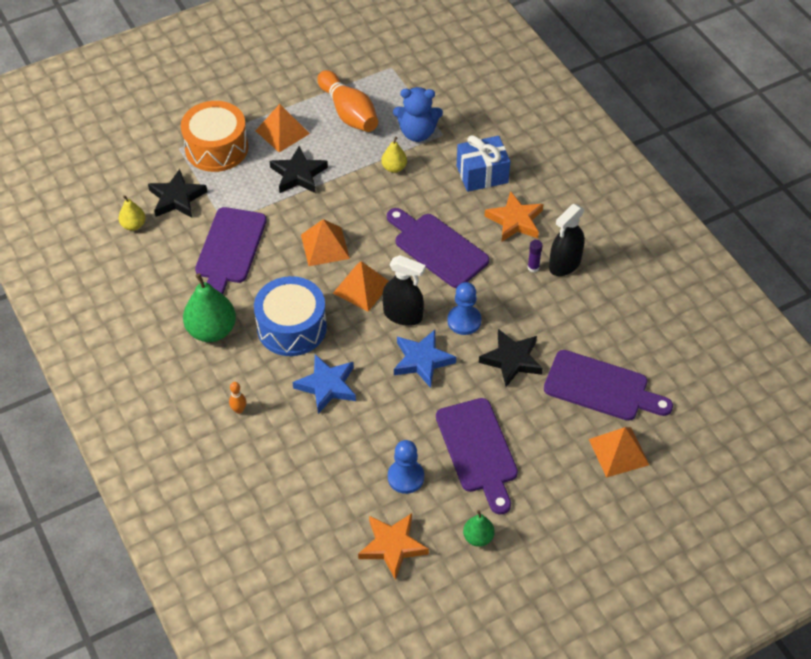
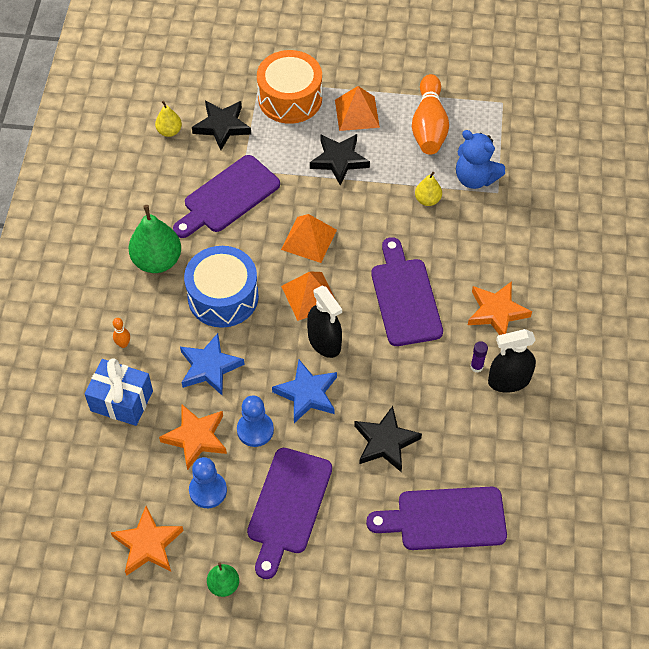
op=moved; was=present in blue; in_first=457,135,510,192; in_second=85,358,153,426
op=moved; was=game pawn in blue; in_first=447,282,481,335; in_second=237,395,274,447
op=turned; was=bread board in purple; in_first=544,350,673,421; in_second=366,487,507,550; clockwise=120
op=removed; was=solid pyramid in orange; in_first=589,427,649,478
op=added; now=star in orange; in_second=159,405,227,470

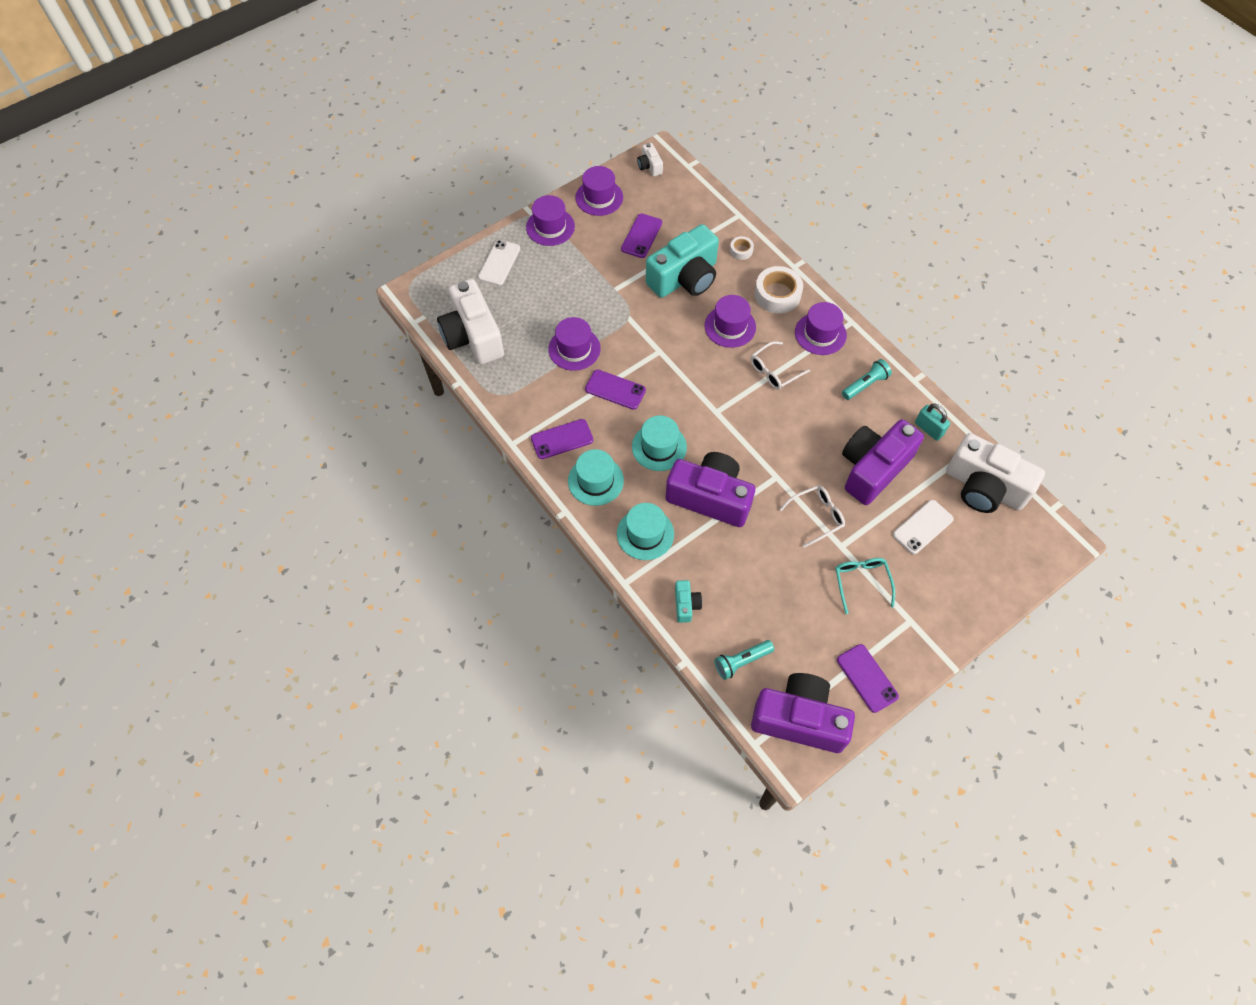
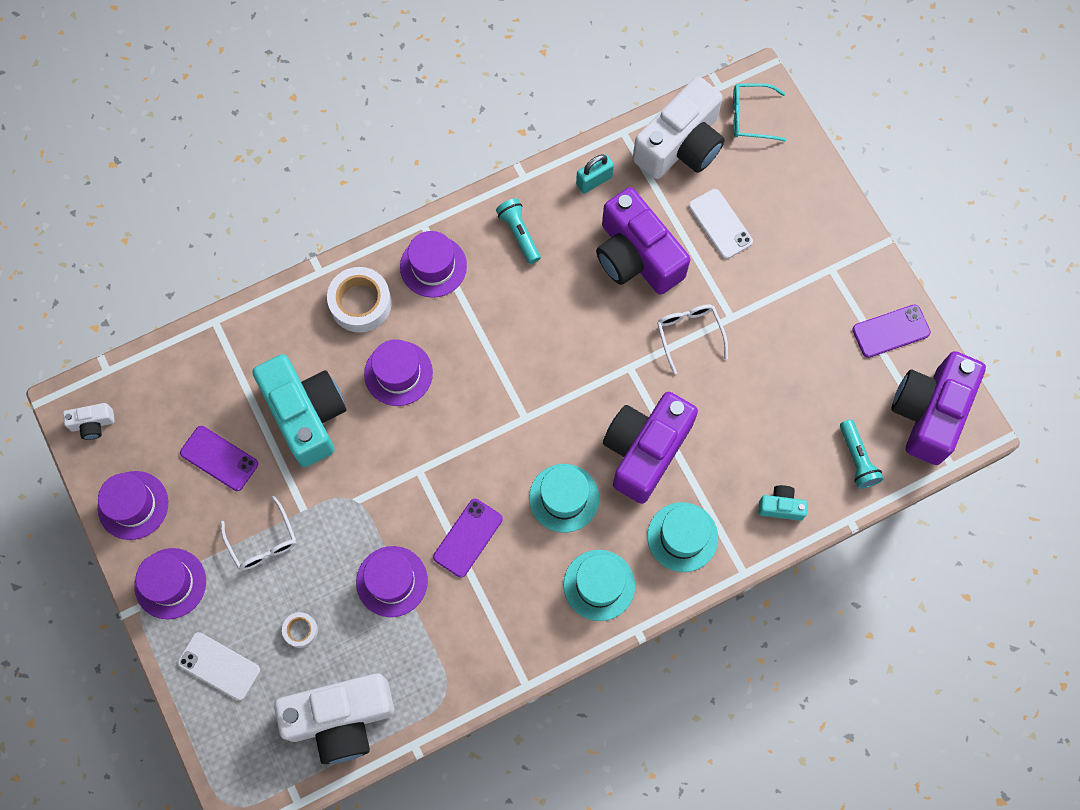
op=moved; was=roll of tape in pure white; in_first=730,236,754,260; in_second=282,612,318,648
op=moved; was=glasses in pure white; in_first=751,341,810,390; in_second=221,496,296,571
op=removed; was=phone in purple; in_first=531,419,593,459
op=moved; was=glasses in teal; in_first=835,558,895,614; in_second=733,83,786,142

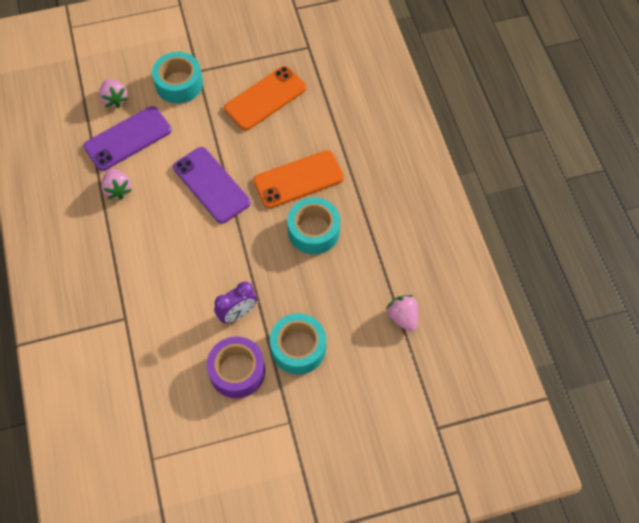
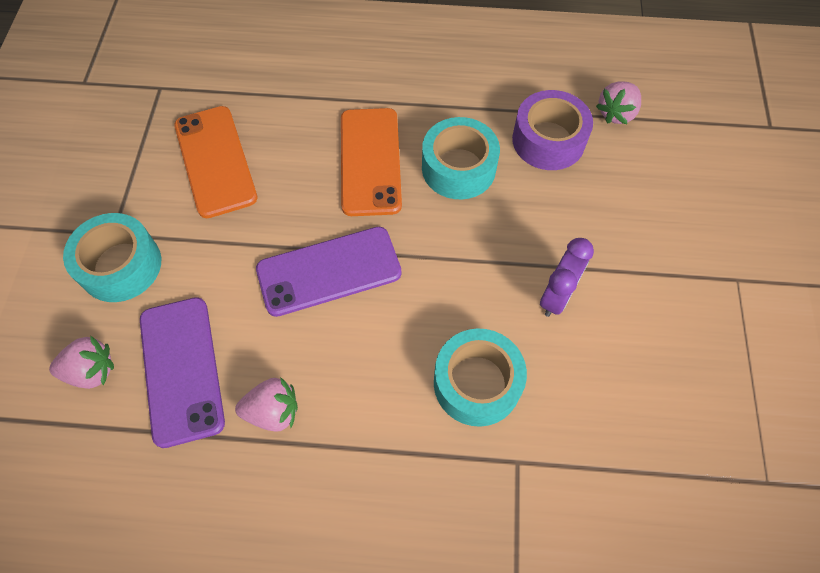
op=turned; was=bedside clock in purple; in_first=214,281,257,323; in_second=540,238,594,317; clockwise=45
op=turned; was=toy strawberry in rosy; in_first=386,295,418,332; in_second=596,81,641,124; clockwise=-45
op=moved; was=roll of tape in teal; in_first=270,313,326,374; in_second=434,328,527,427
op=moved; was=roll of tape in purple; in_first=207,336,265,398; in_second=512,90,593,170

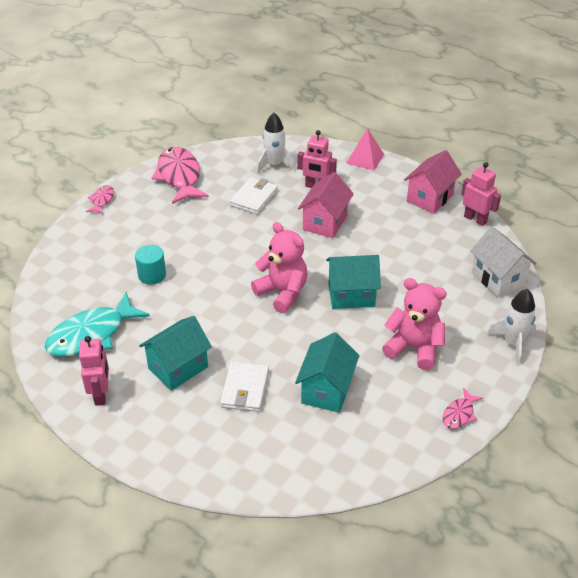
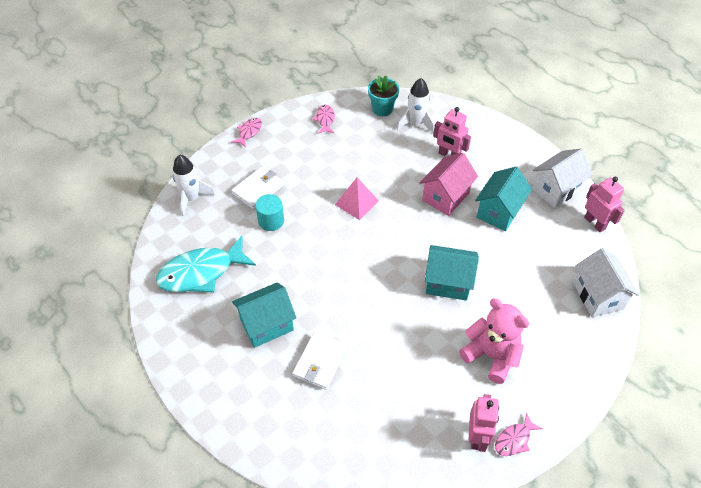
op=moved; was=solid pyramid in rosy; in_first=346,128,384,171; in_second=335,177,379,220
op=resized; was=fish in rosy; in_first=152,147,209,204; in_second=312,105,335,134; ratio=0.48
op=recoloured; was=cottage in rosy; now=cottage in pure white; in_first=404,150,462,214; in_second=532,148,593,208
op=moved; was=wallet in pure white; in_first=230,177,278,215; in_second=231,166,284,210
op=removed; was=teddy in rosy; in_first=251,222,308,313
op=moved; was=rocket in pure white; in_first=487,289,536,365; in_second=173,154,215,216
op=moved; was=cottage in teal; in_first=295,332,359,413; in_second=475,167,532,231
op=moved; was=robot in rosy; in_first=79,336,109,406; in_second=468,394,499,452
op=added; now=potted plant in teal; in_second=368,75,399,116

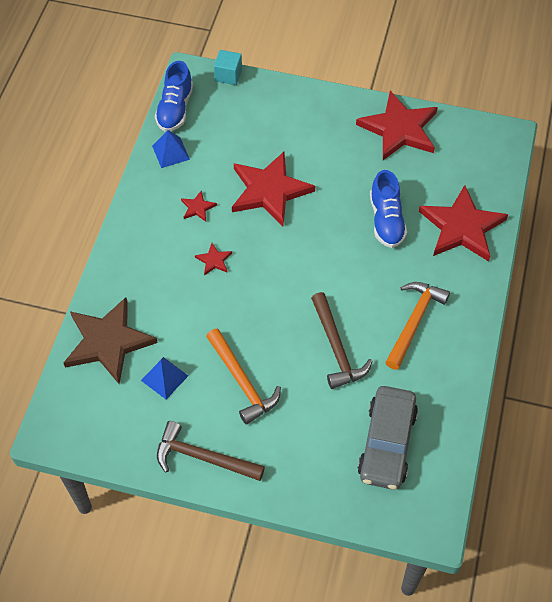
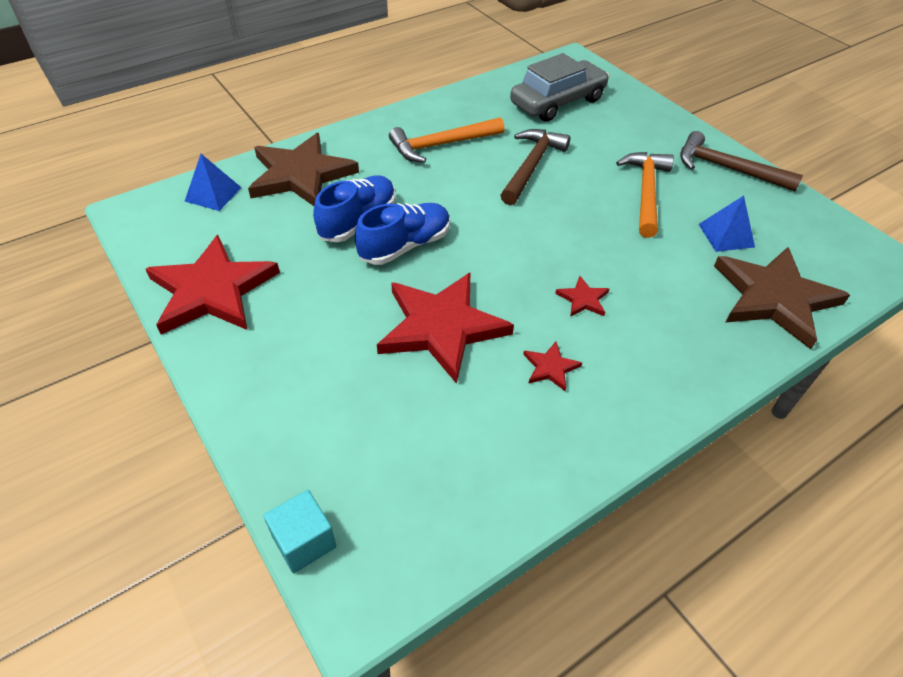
op=moved; was=lace-up shoe in blue; in_first=155,61,193,132; in_second=355,203,450,265
op=moved; was=solid pyramid in blue; in_first=152,130,190,168; in_second=184,154,242,211
op=recoloured; was=star in scarlet; now=star in brown; in_first=419,185,508,261; in_second=248,133,359,206
op=turned; was=carpenter's hammer in brown; in_first=157,421,265,481; in_second=680,131,803,191; clockwise=150

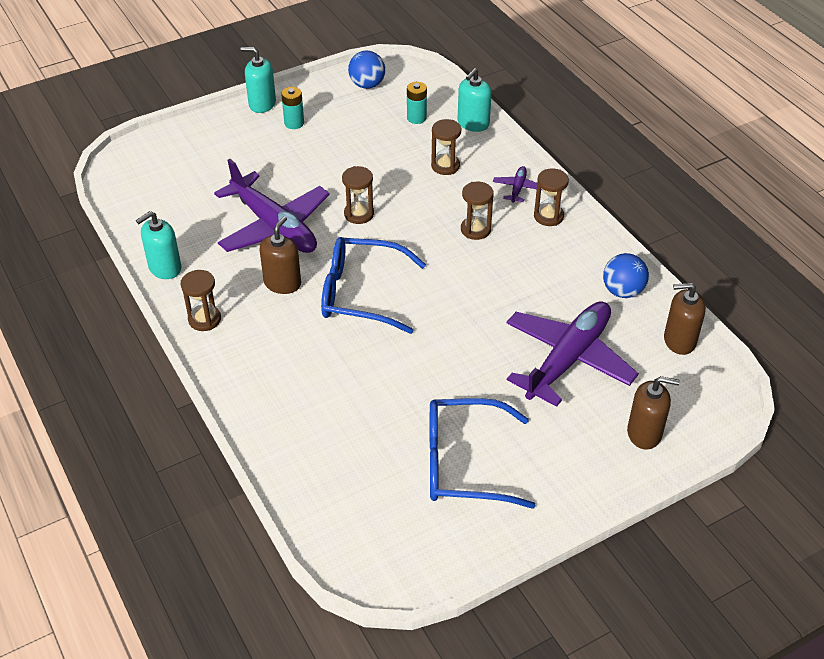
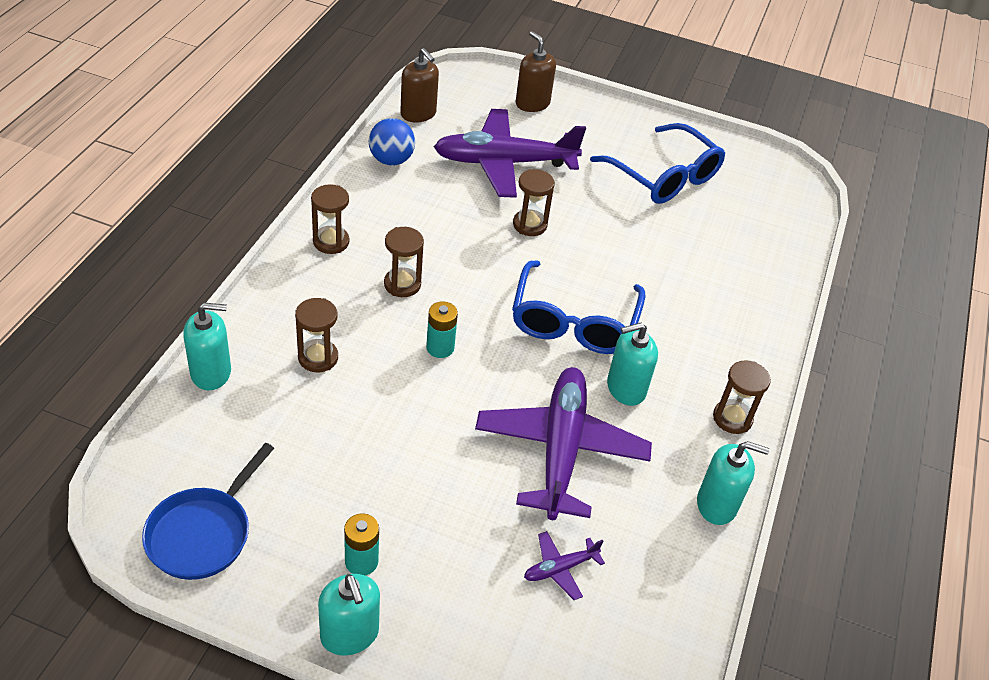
op=replaced; was=sphere in blue; now=pan in blue; in_first=348,51,385,89; in_second=142,443,274,580
op=moved; was=power cell in teal; in_first=407,82,427,124; in_second=426,301,458,358
op=moved; was=hourglass in brown; in_first=342,166,374,224; in_second=513,169,555,236
op=moved; was=plane in purple; in_first=493,166,542,203; in_second=524,531,605,600
op=recoloured; was=soap dispenser in brown; now=soap dispenser in teal; in_first=259,216,301,294; in_second=607,323,658,406
op=turned; was=glasses in blue; in_first=321,237,426,334; in_second=512,260,645,354; clockwise=45

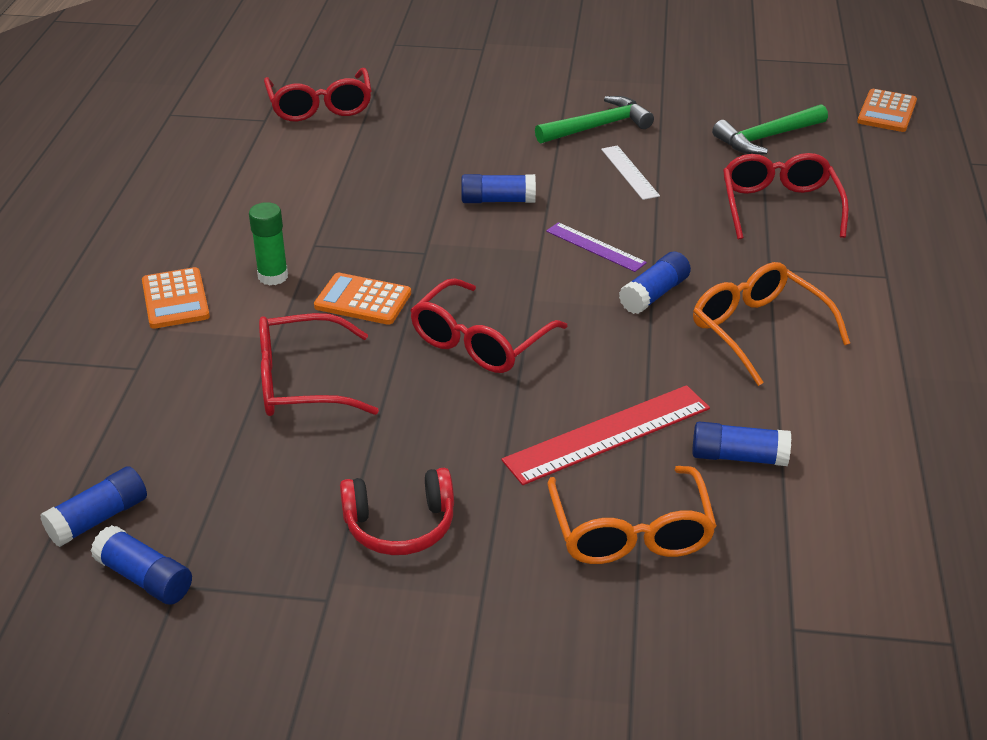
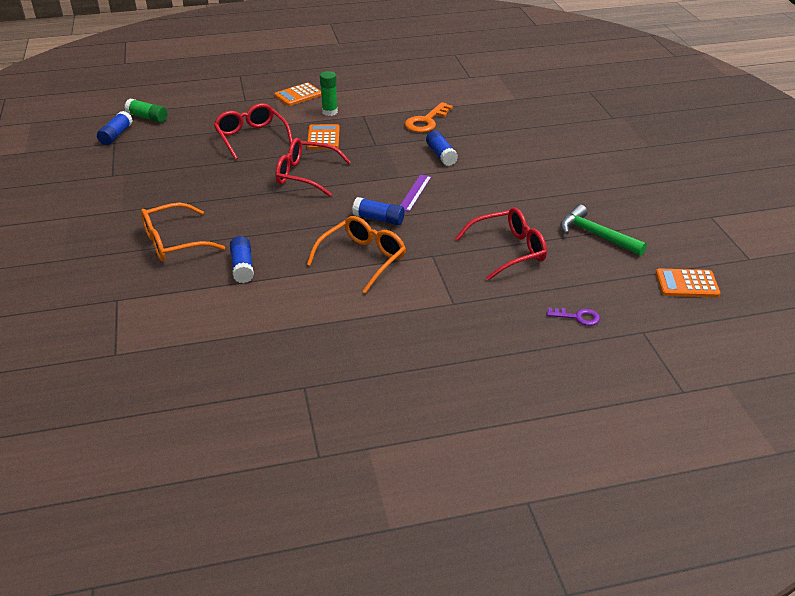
op=removed; was=glasses in scarlet; in_first=264,68,372,121
op=removed; was=carpenter's hammer in green; in_first=535,96,654,144
op=removed; was=ruler in pure white; in_first=601,146,660,200
op=removed; was=ruler in scarlet; in_first=502,385,710,485
op=recoloured; was=glue stick in blue; now=glue stick in green; in_first=40,466,147,547; in_second=124,99,167,123
op=removed; was=headphones in scarlet; in_first=340,468,454,555
op=added; now=latchkey in orange; in_second=405,102,453,133
op=added; now=latchkey in purple; in_second=547,308,600,326

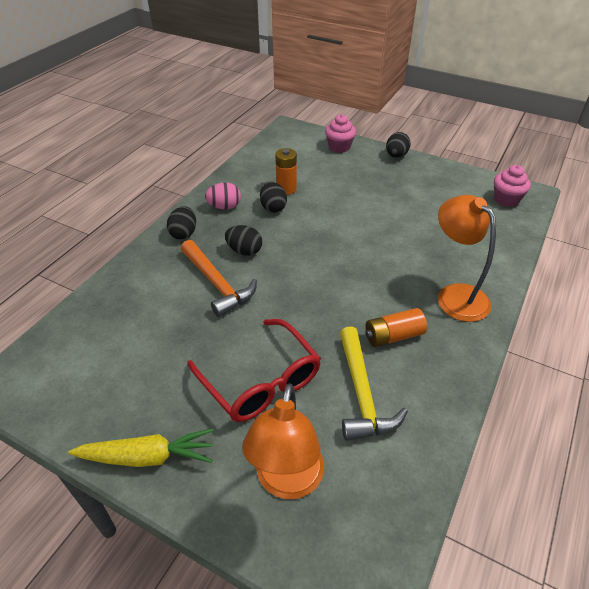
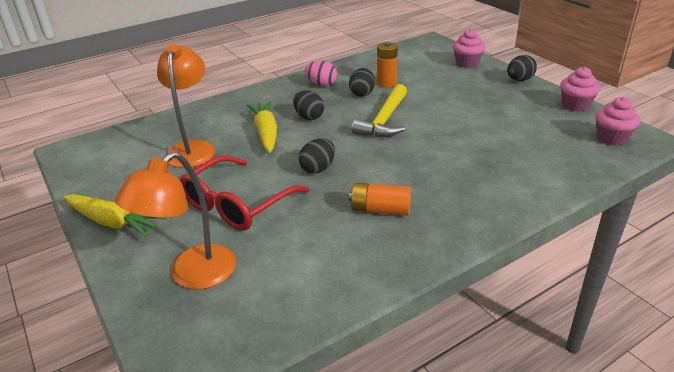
op=moved; was=reading lamp in orange; in_first=438,195,496,322; in_second=157,44,215,168
op=moved; was=toy egg in ebony; in_first=167,206,196,239; in_second=299,138,335,174
op=replaced; was=carpenter's hammer in orange; now=root vegetable in golden; in_first=181,240,257,317; in_second=247,101,277,153
op=turned; was=glasses in scarlet; in_first=187,319,321,422; in_second=180,155,310,231; clockwise=45
op=moved; was=carpenter's hammer in golden; in_first=340,326,408,441; in_second=352,84,407,137
op=added; now=fairy cake in rosy; in_second=560,67,600,112

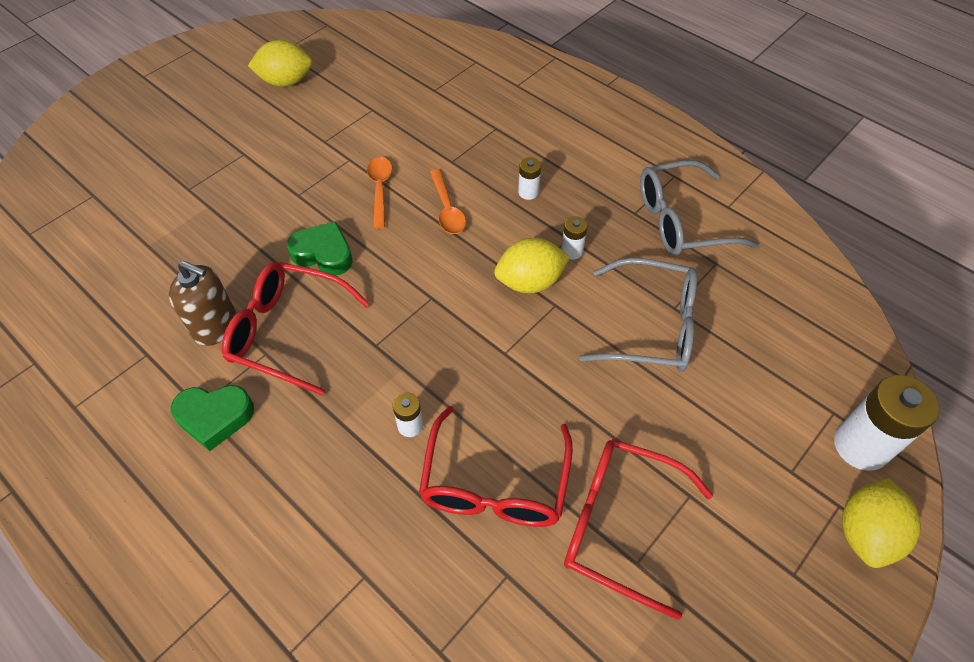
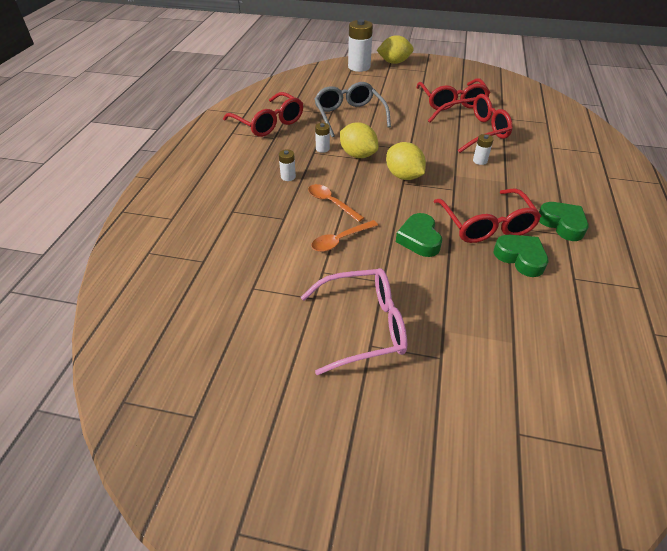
op=moved; was=citrus fruit in golden; in_first=248,40,312,87; in_second=386,142,426,180
op=recoloured; was=glasses in ash-grey; now=glasses in scarlet; in_first=640,160,759,256; in_second=223,92,303,137
op=turned; was=spoon in orange; in_first=430,169,466,234; in_second=308,184,364,222; clockwise=-90
op=replaced; was=soap dispenser in brown; now=heart in green; in_first=169,261,236,346; in_second=494,235,549,277
op=added; now=glasses in rosy; in_second=301,268,407,375

